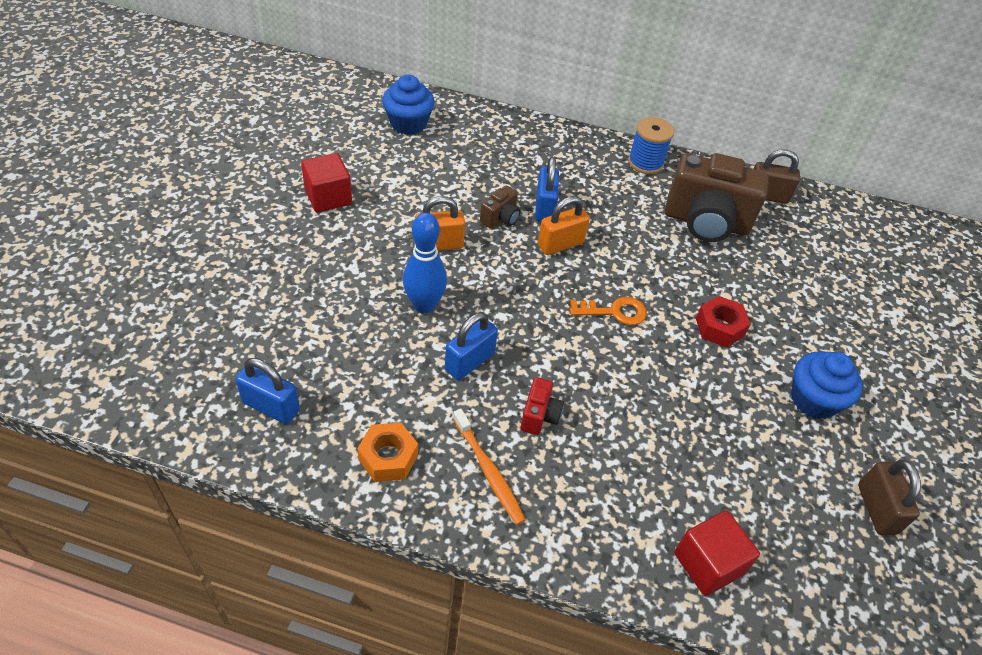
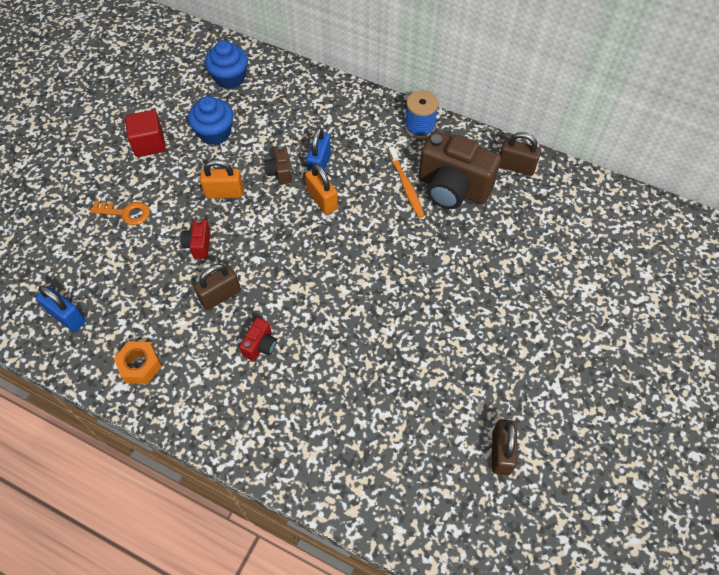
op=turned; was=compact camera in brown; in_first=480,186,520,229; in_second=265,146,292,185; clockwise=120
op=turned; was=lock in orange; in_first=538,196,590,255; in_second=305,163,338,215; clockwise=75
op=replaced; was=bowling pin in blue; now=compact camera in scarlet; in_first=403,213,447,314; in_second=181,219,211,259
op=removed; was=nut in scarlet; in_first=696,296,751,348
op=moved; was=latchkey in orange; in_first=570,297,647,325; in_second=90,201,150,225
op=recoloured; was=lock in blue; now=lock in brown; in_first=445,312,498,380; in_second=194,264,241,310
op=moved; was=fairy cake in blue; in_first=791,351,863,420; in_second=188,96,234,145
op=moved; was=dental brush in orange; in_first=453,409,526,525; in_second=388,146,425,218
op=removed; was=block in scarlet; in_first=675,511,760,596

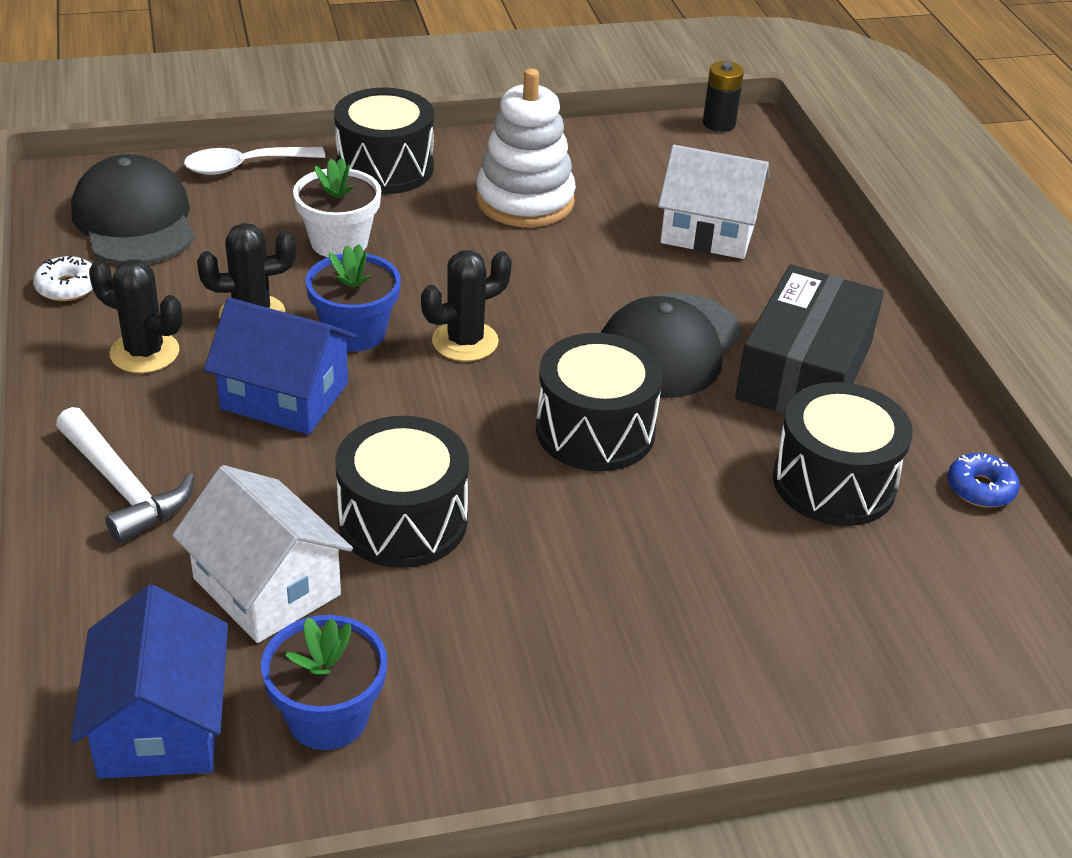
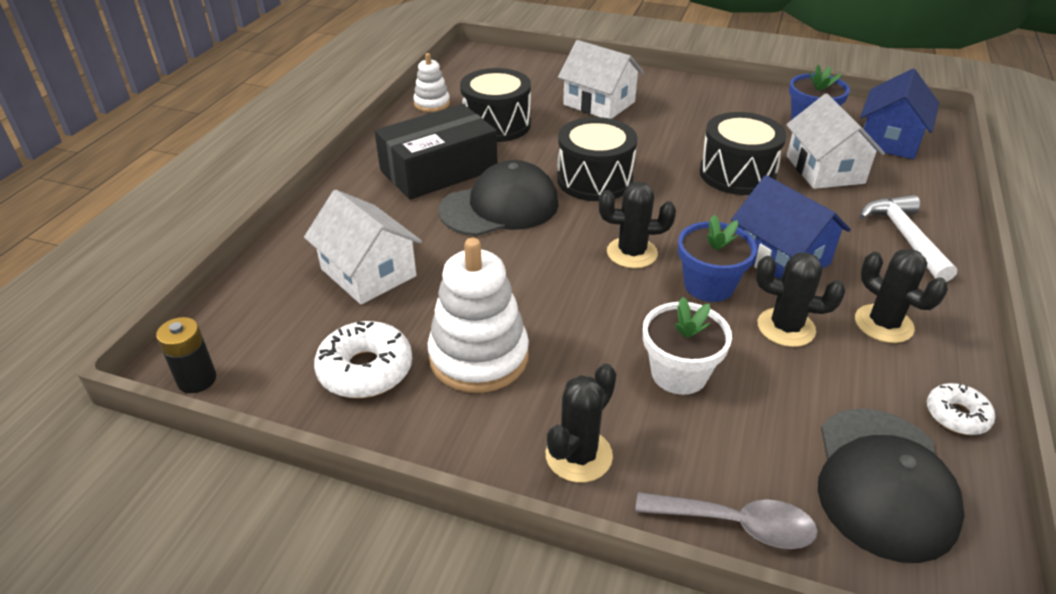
op=replaced; was=drum in ebony; now=prickly plant in ebony; in_first=334,87,434,194; in_second=546,364,616,483
op=recoloured; was=spoon in pure white; now=spoon in ash-grey; in_first=184,147,325,175; in_second=635,492,818,549
op=replaced; was=donut in blue; now=stacking toy in pure white; in_first=947,453,1020,508; in_second=413,53,450,112
op=added; now=cottage in pure white; in_second=558,40,644,119
op=added; now=donut in pure white; in_second=314,321,412,398

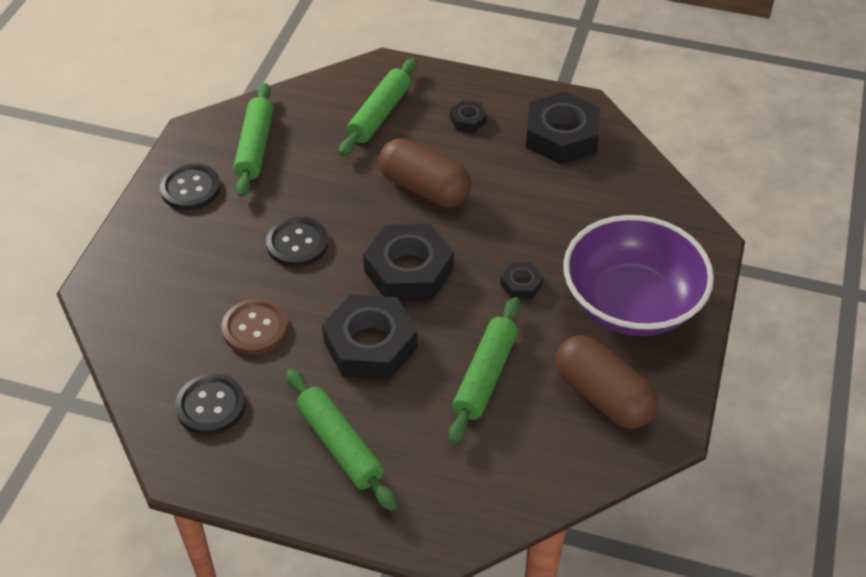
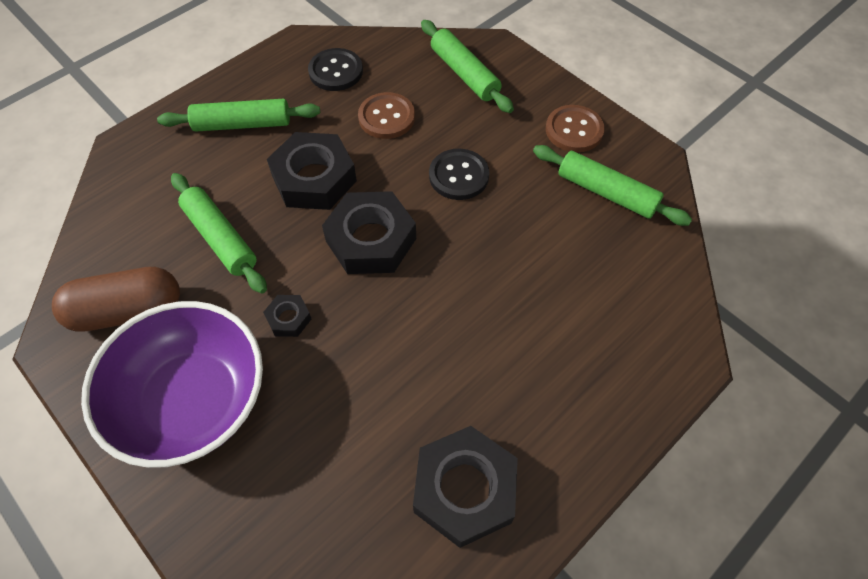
op=moved; was=rolling pin in green; in_first=339,58,417,156; in_second=421,20,514,113
op=removed; was=nut in ebony; in_first=450,100,487,133
op=removed; was=pill shape in brown; in_first=378,138,471,207
op=recoloured; was=sewing button in ebony; now=sewing button in brown; in_first=160,163,221,210; in_second=546,105,604,152

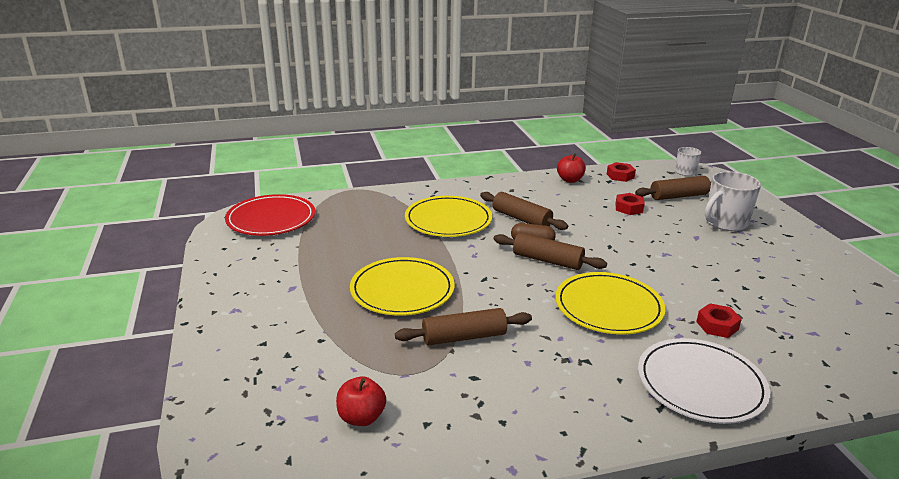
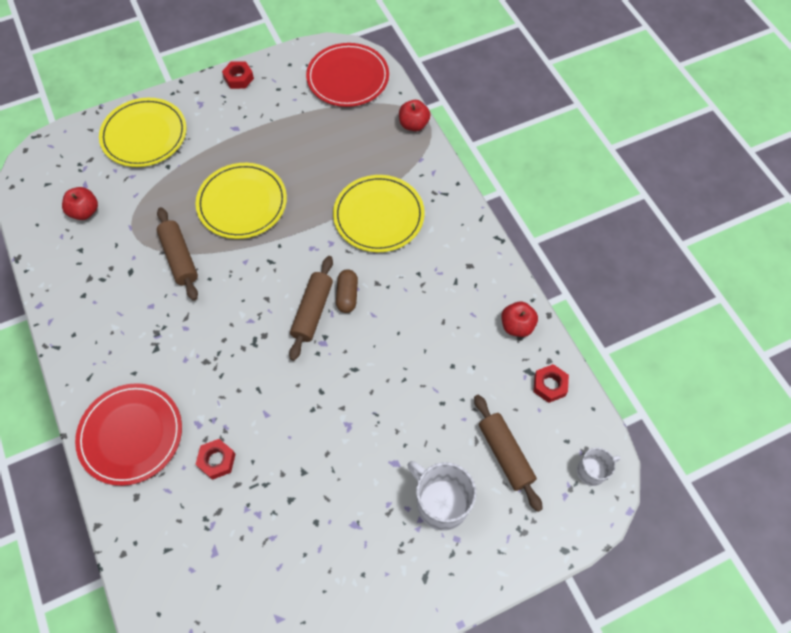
op=removed; was=rolling pin in brown; in_first=480,192,568,230
op=moved; was=nut in scarlet; in_first=615,193,645,215; in_second=222,61,254,89
op=moved; was=flat dish in golden; in_first=555,272,665,335; in_second=99,98,187,167
op=recoloured; was=flat dish in pure white; now=flat dish in scarlet; in_first=638,338,770,424; in_second=75,383,182,486
op=added; now=toy apple in scarlet; in_second=399,100,430,131

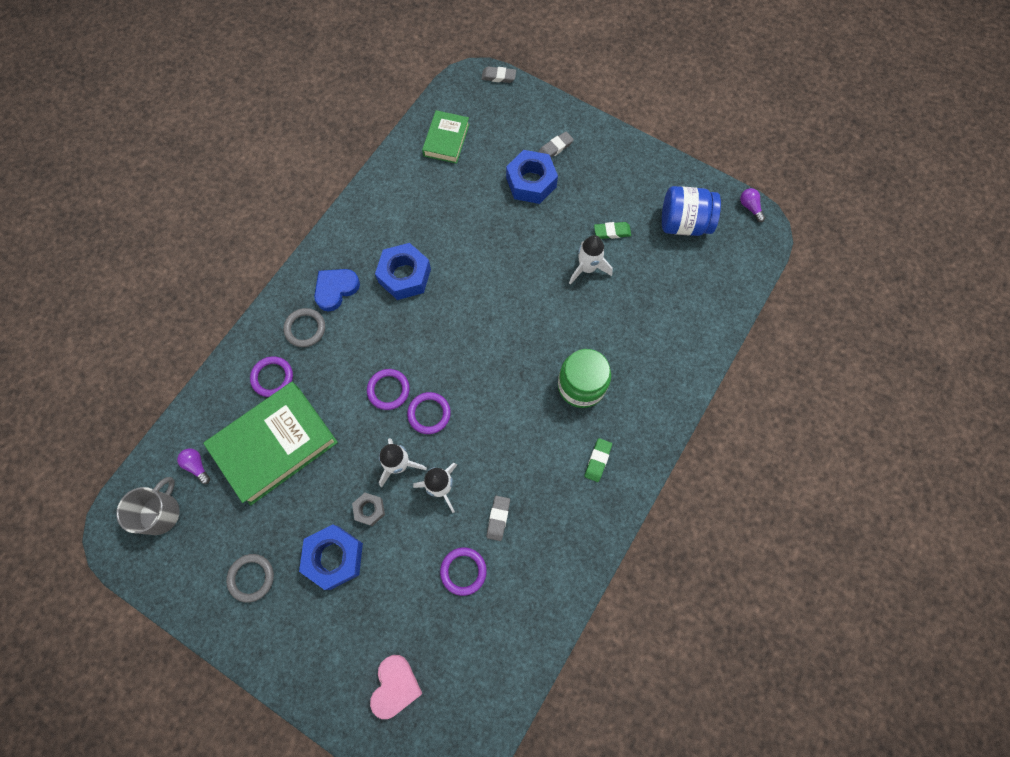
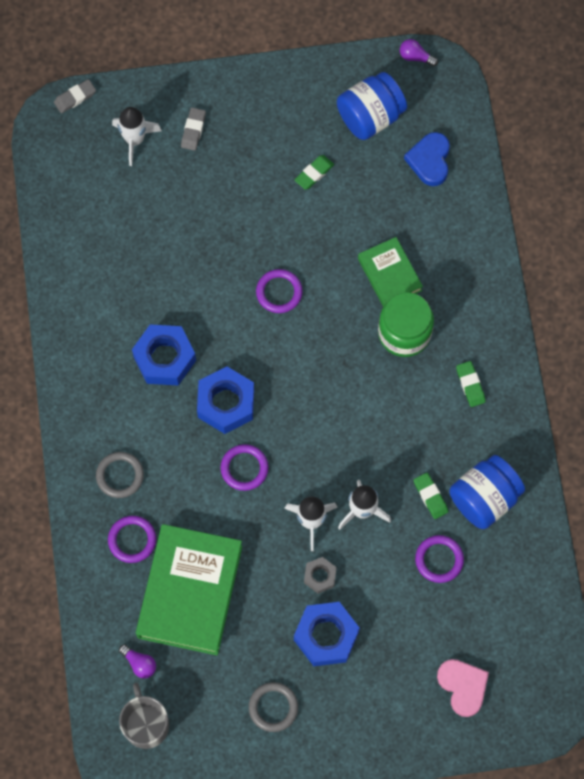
op=moved; was=hardcover in green; in_first=422,110,470,164; in_second=358,237,423,307
op=moved; was=nut in blue; in_first=506,150,558,204; in_second=197,366,254,434
op=moved; was=rocket in pure white; in_first=569,235,613,285; in_second=112,107,162,166
op=moved; was=heart in blue; in_first=314,269,360,312; in_second=404,132,450,186
op=moved; was=hoop in purple; in_first=407,392,451,434; in_second=256,269,303,313
op=turned; was=bulb in purple; in_first=177,448,210,484; in_second=119,644,156,678; clockwise=-150
op=recoloured; was=pencil eraser in ash-grey; now=pencil eraser in green; in_first=486,496,510,541; in_second=414,473,448,519
op=added; now=preserve jar in blue; in_second=449,455,525,529

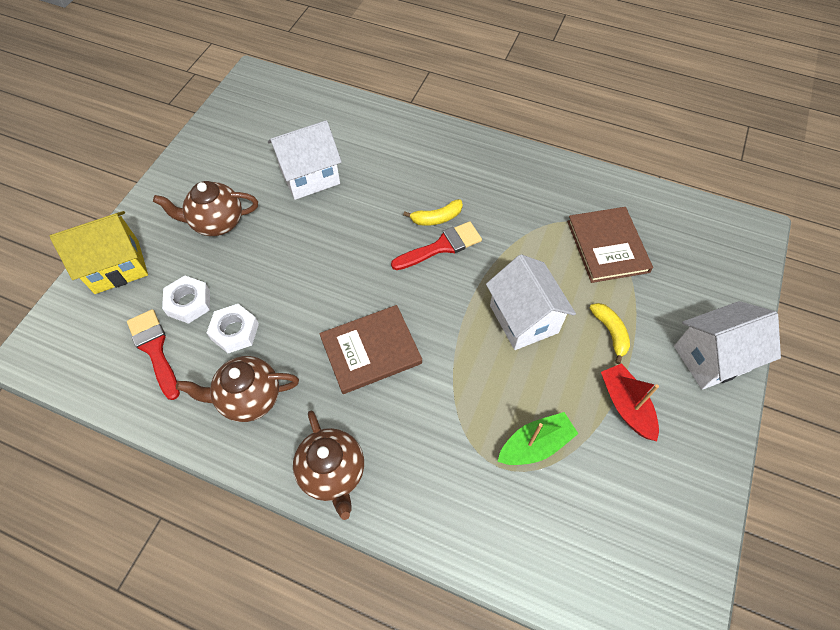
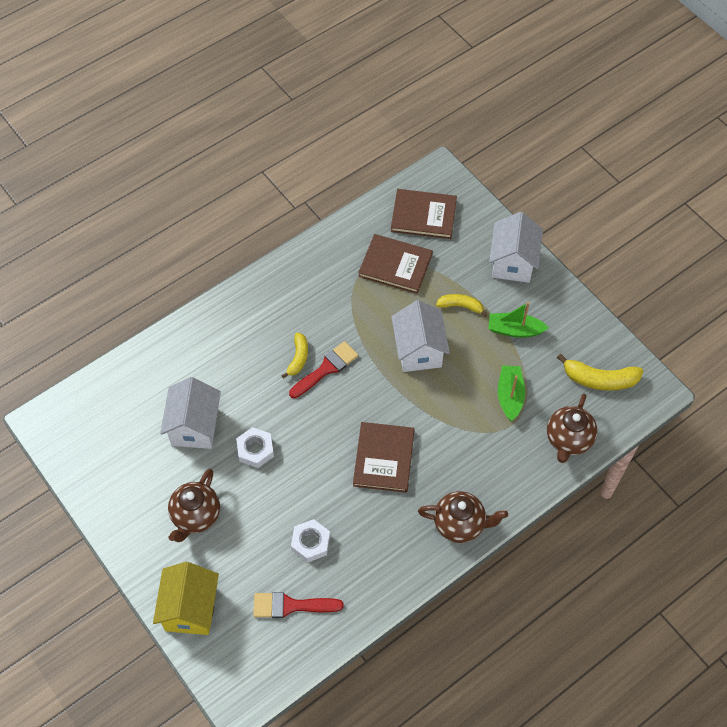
op=turned; was=brush in scarlet; in_first=391,221,482,270; in_second=289,341,358,398; clockwise=45
op=turned; was=cottage in pure white; in_first=486,254,576,350; in_second=391,300,450,372; clockwise=75
op=moved; was=nut in pure white; in_first=162,276,210,324; in_second=236,427,274,468
op=moved; was=china teapot in brown; in_first=176,356,299,422; in_second=547,394,597,463
op=recoloured; was=boat in scarlet; now=boat in green; in_first=601,363,659,441; in_second=488,302,549,338
op=added; now=hardcover in brown; in_second=391,189,457,239
op=added; now=toy banana in golden; in_second=557,353,643,391

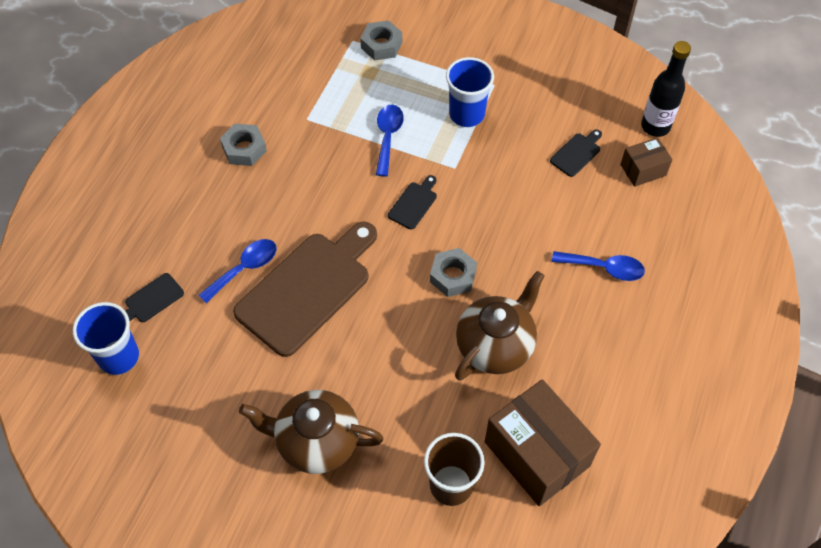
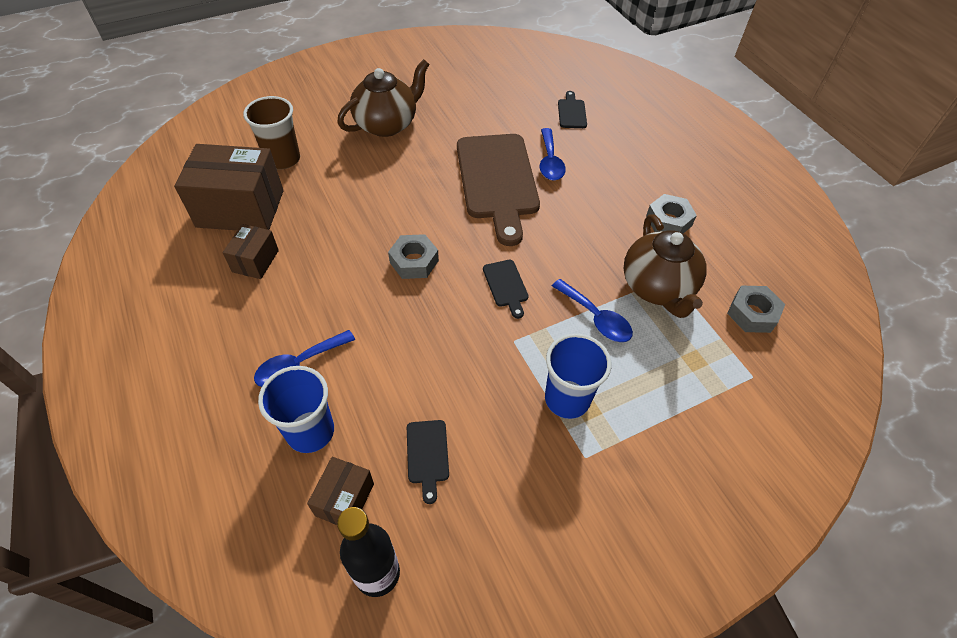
op=moved; was=nut in ash-grey; in_first=360,20,402,61; in_second=727,286,785,333
op=moved; was=china teapot in brown; in_first=455,271,545,380; in_second=624,214,707,318
op=moved; was=beaker in blue; in_first=73,302,139,375; in_second=258,366,334,453
op=added; now=box in brown; in_second=223,224,279,279

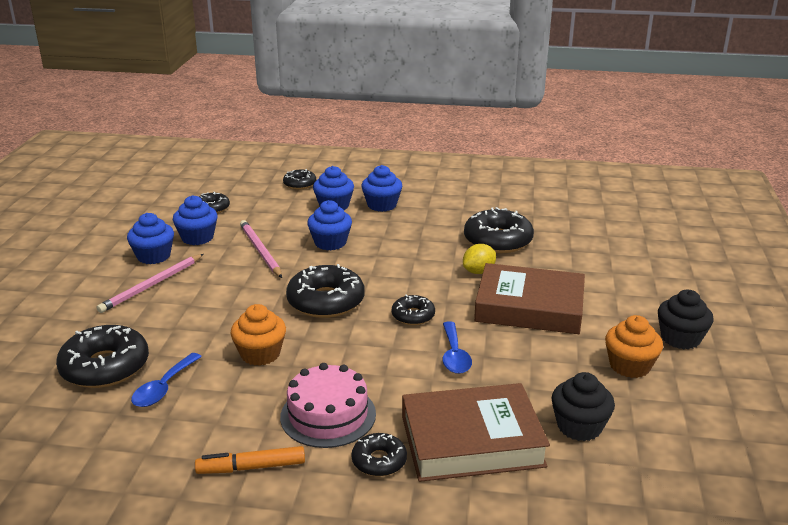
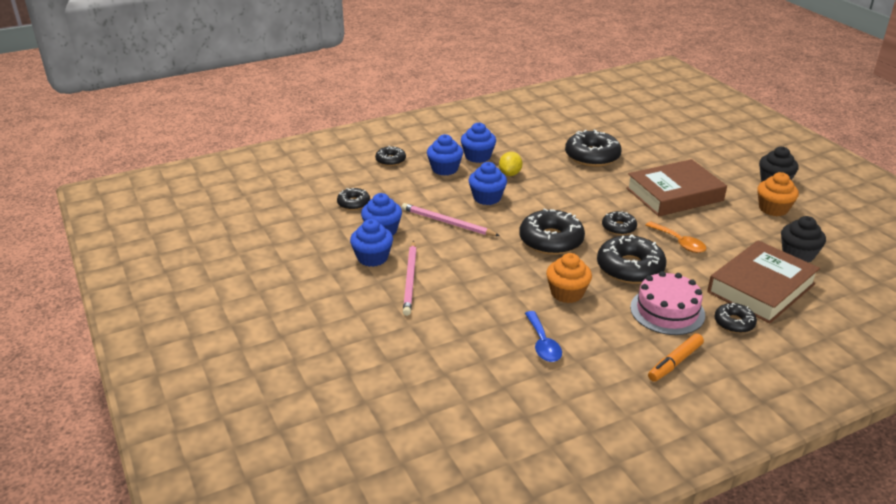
op=moved; was=citrus fruit in golden; in_first=463,244,496,274; in_second=499,152,522,176
op=recoloured; was=spoon in blue; now=spoon in orange; in_first=443,321,472,374; in_second=646,222,706,253
op=moved; was=donut in ebony; in_first=56,325,149,388; in_second=597,234,666,284

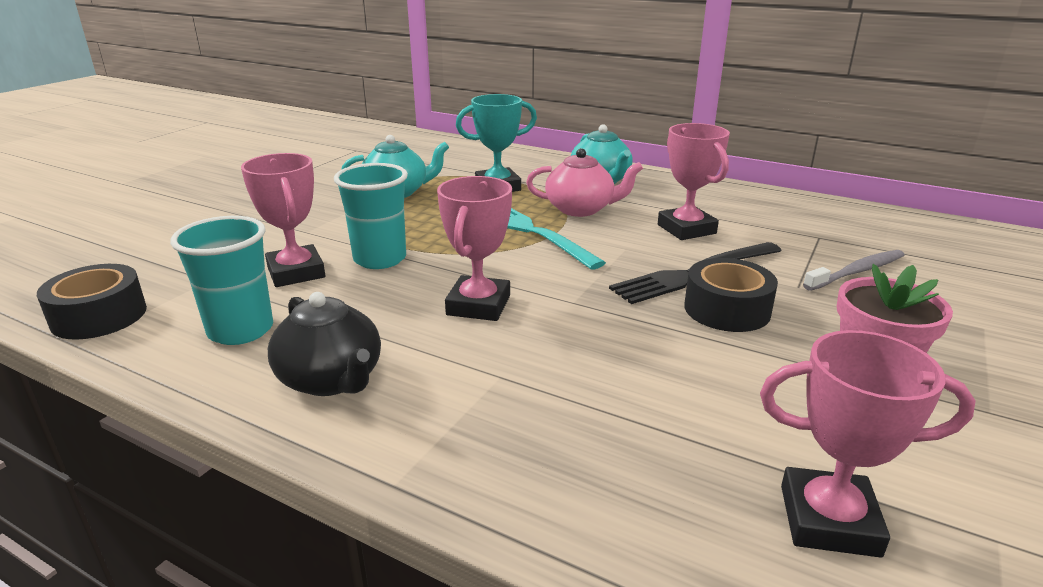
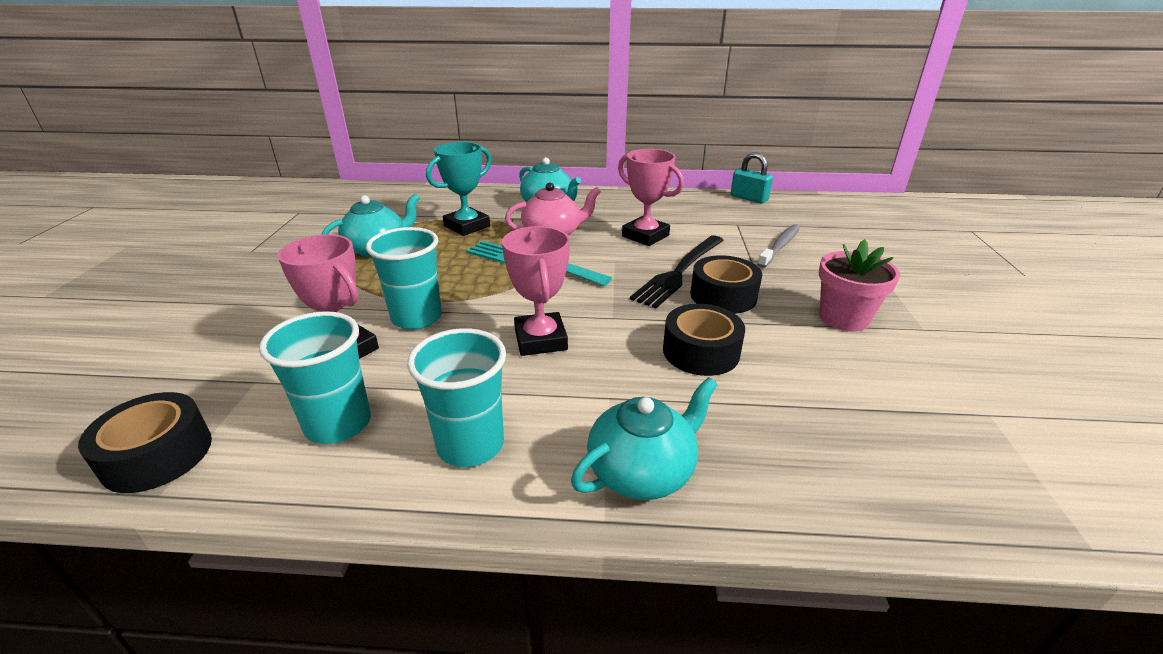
op=replaced; was=china teapot in ebony; now=beaker in teal; in_first=268,292,381,396; in_second=407,328,506,467
op=removed; was=prize cup in rosy; in_first=760,330,976,558
op=added; now=lock in teal; in_second=731,153,773,203
op=added; now=roll of tape in ebony; in_second=663,304,745,376
op=added; now=china teapot in teal; in_second=571,377,718,500

